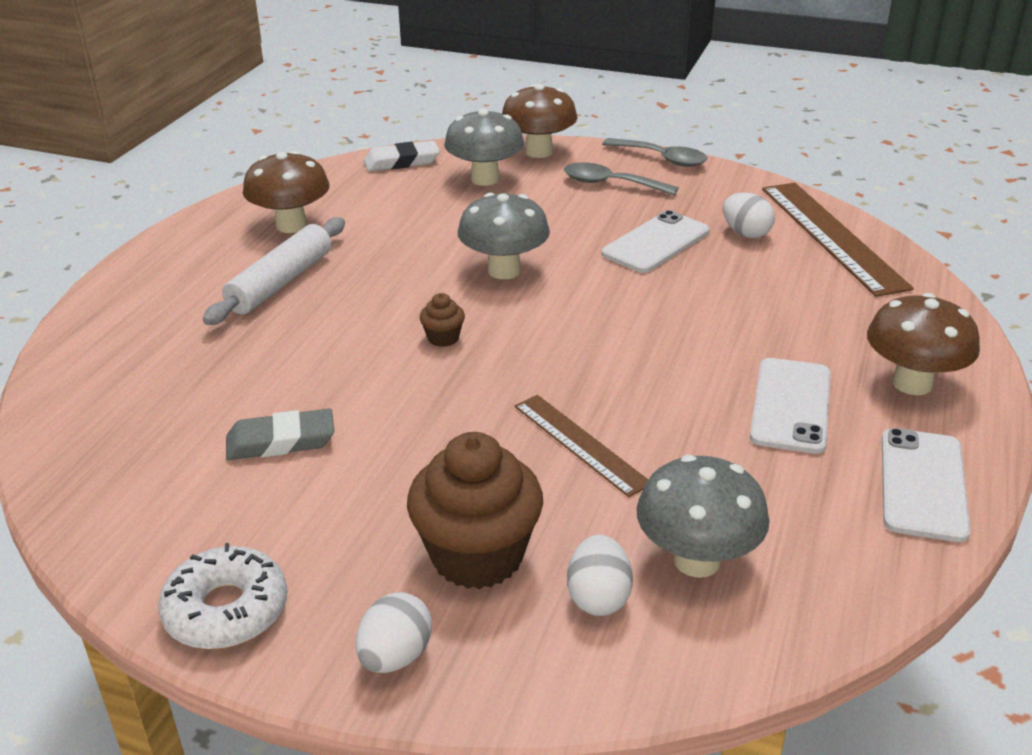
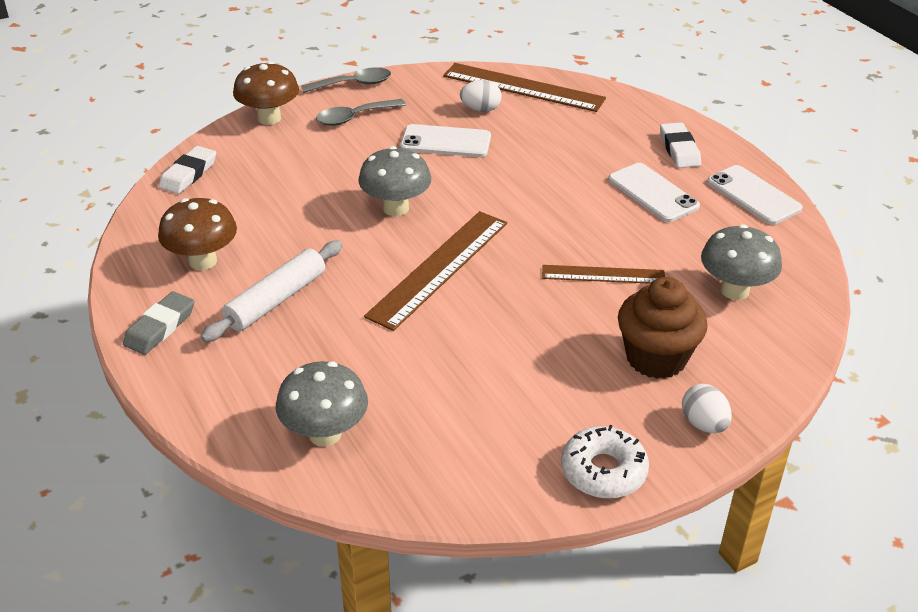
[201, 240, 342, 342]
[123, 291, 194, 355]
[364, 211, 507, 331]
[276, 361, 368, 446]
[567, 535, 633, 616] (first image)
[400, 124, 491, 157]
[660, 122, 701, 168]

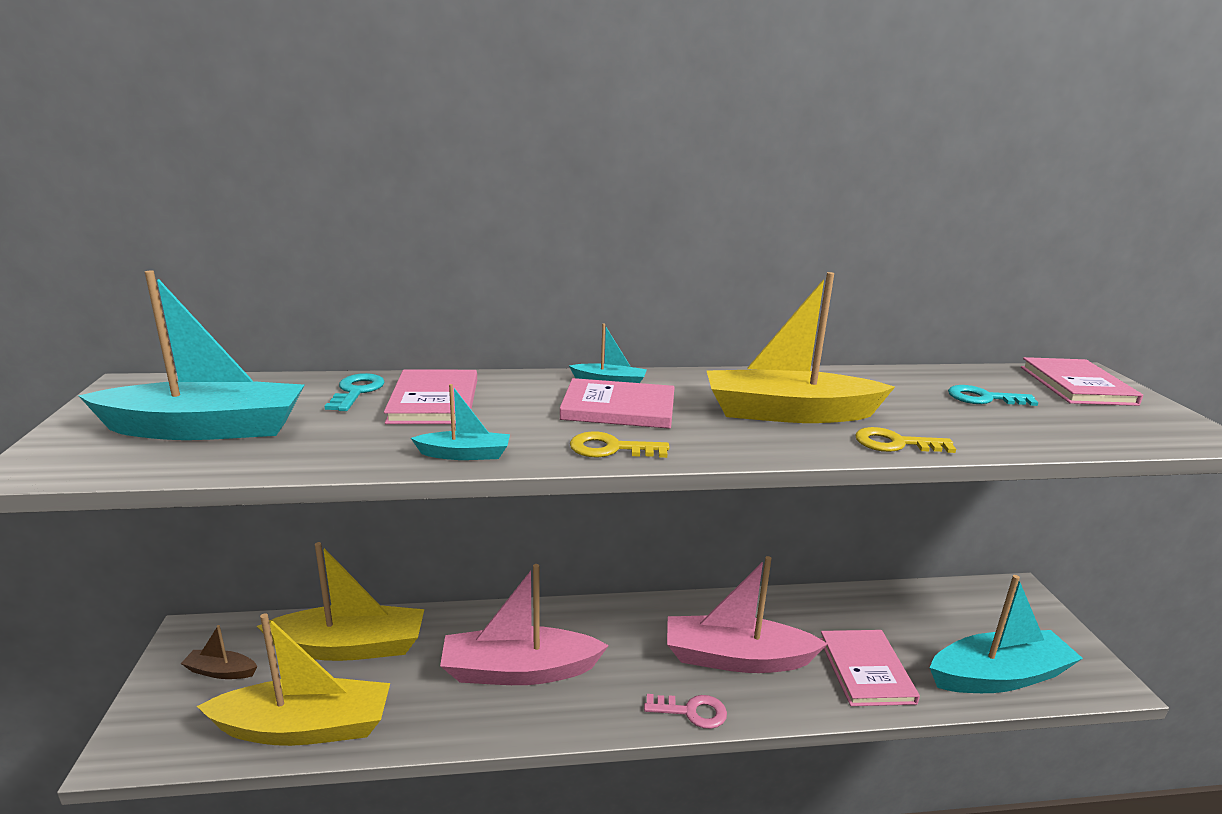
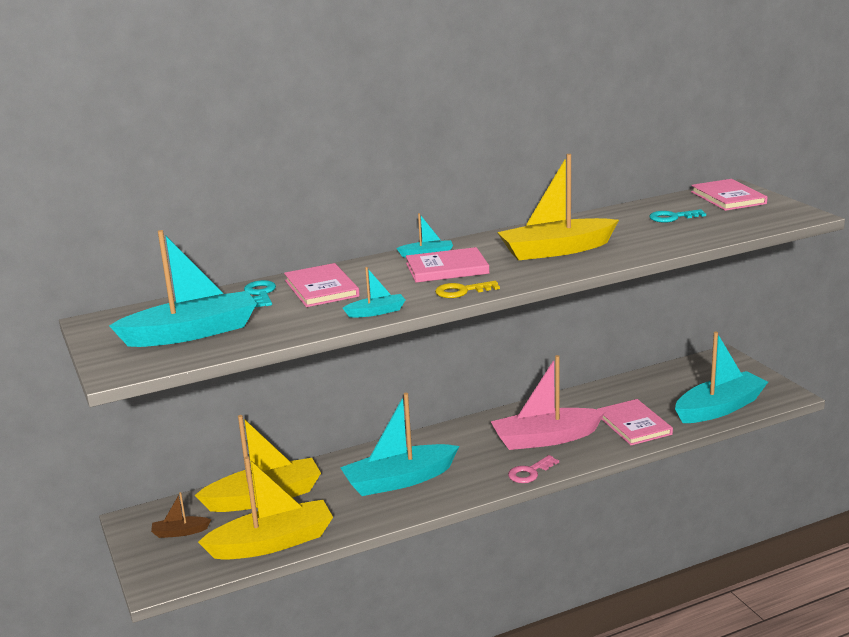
[340, 393, 459, 496]
[508, 455, 559, 483]
[855, 427, 956, 453] (first image)

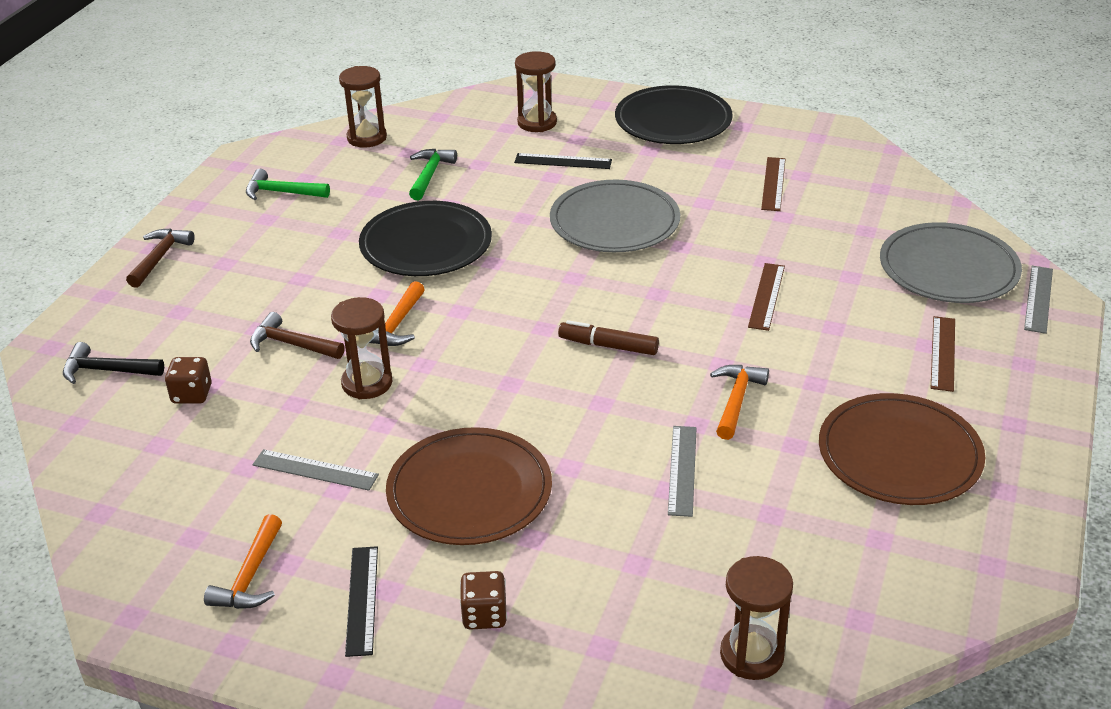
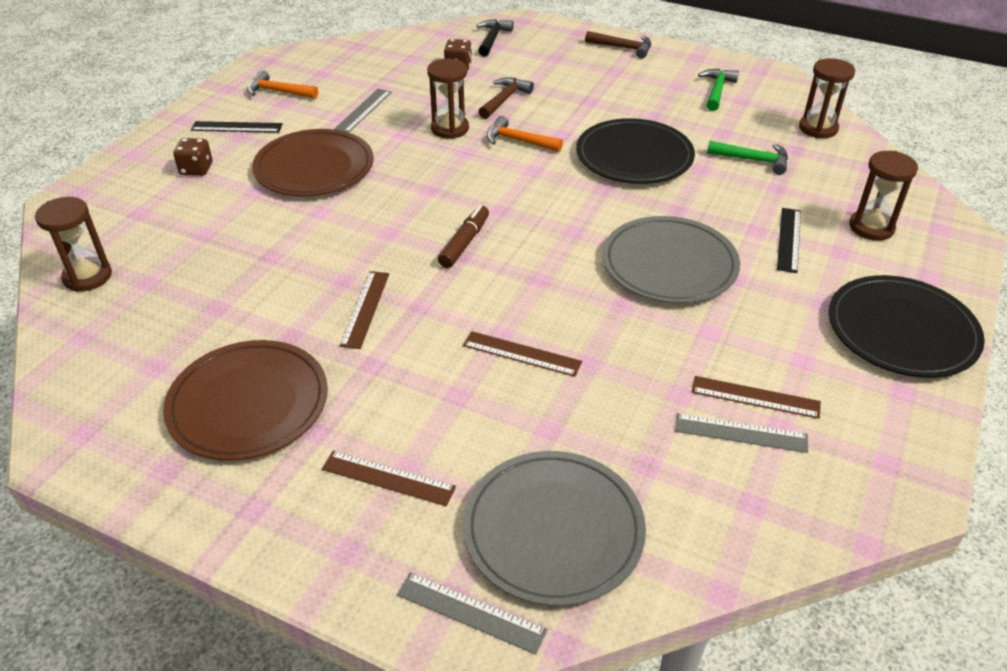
[675, 413, 808, 453]
[339, 271, 389, 349]

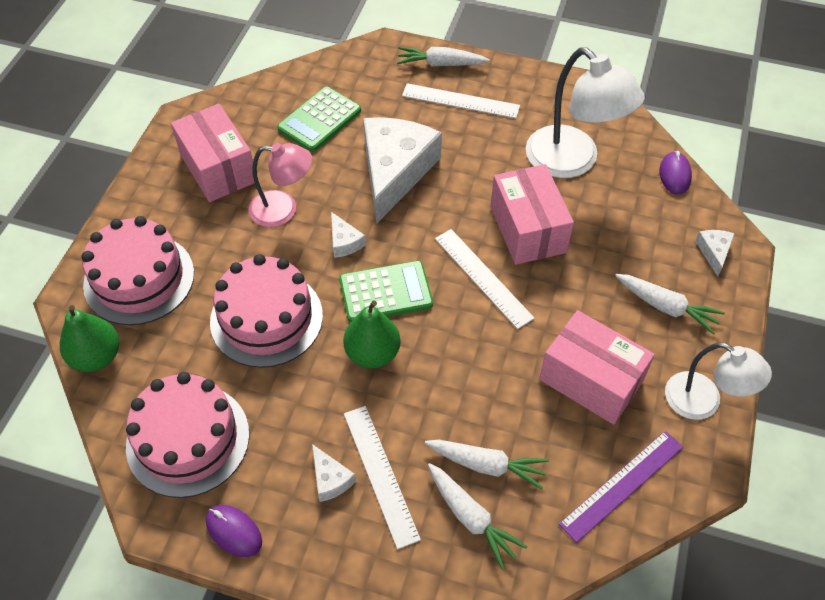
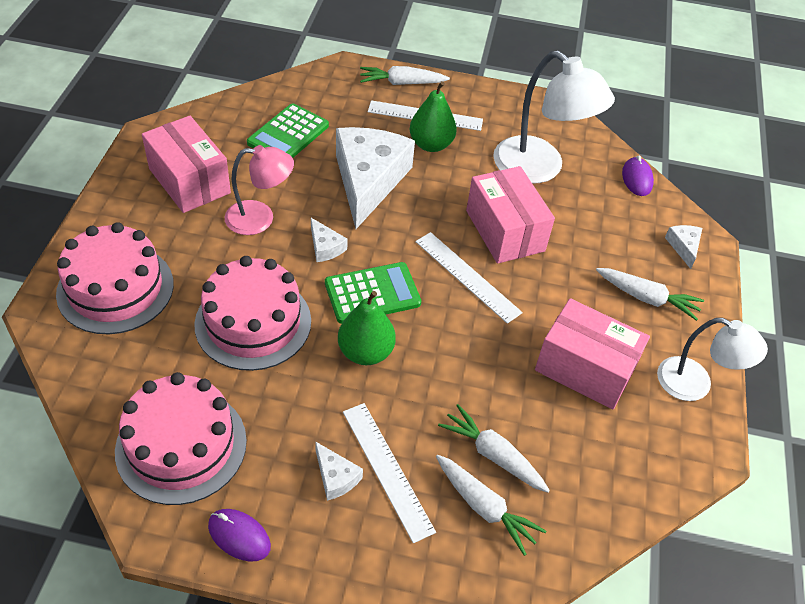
[409, 81, 457, 152]
[438, 404, 550, 493]
[559, 431, 683, 543] (first image)

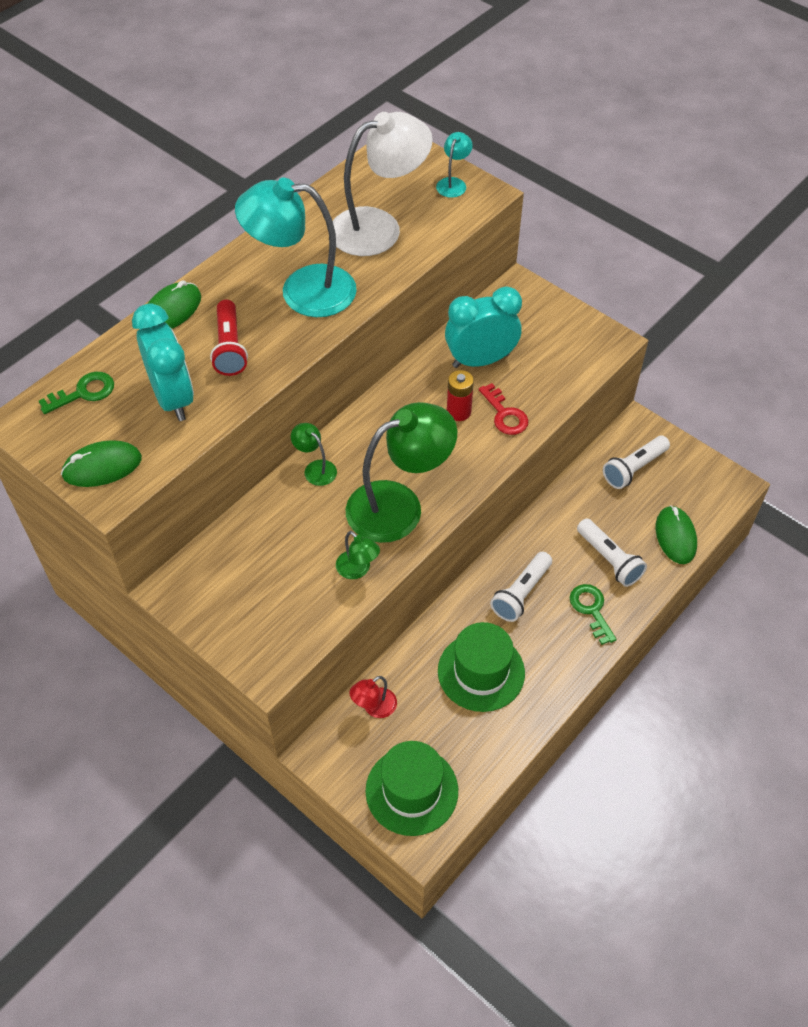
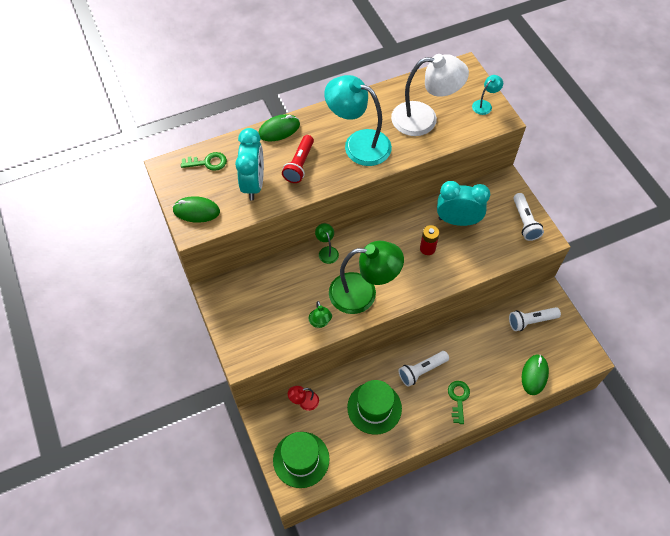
[479, 383, 529, 435] (first image)
[513, 193, 544, 241]

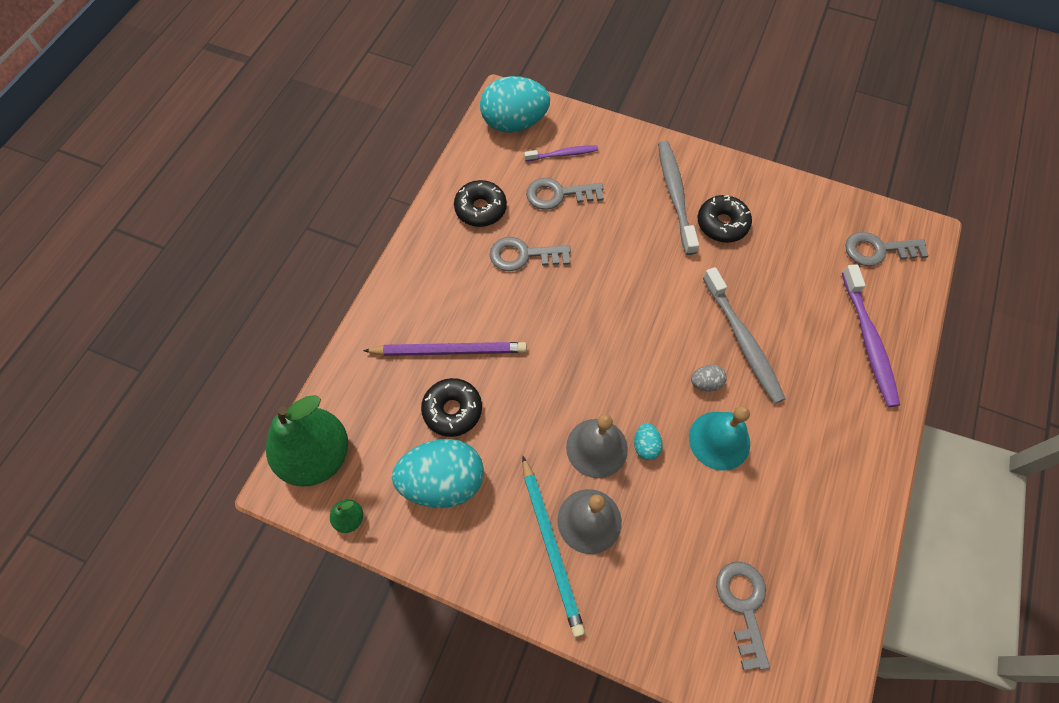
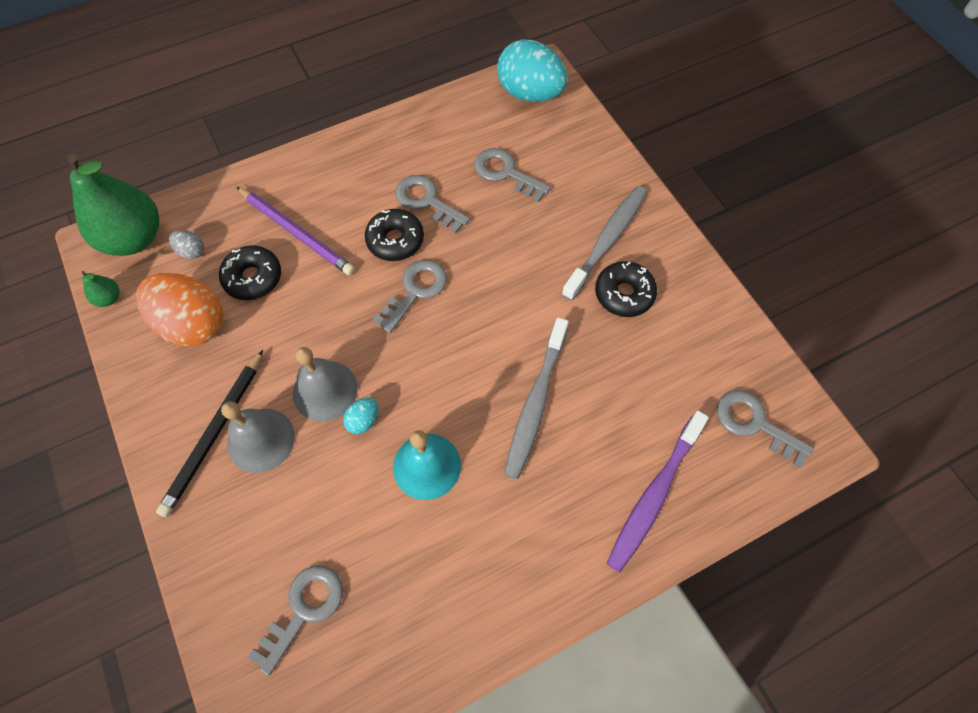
[136, 273, 223, 346]
[365, 209, 424, 261]
[156, 350, 263, 517]
[524, 145, 598, 161] (first image)
[169, 230, 204, 259]
[372, 260, 447, 333]

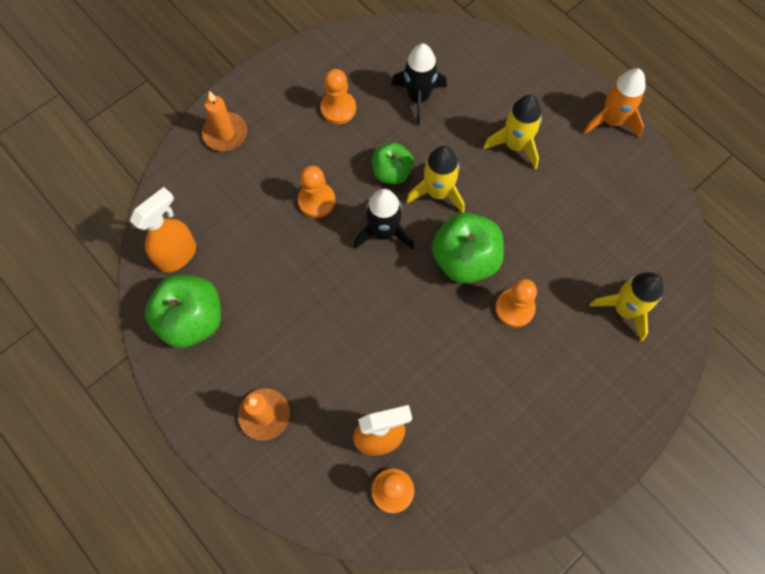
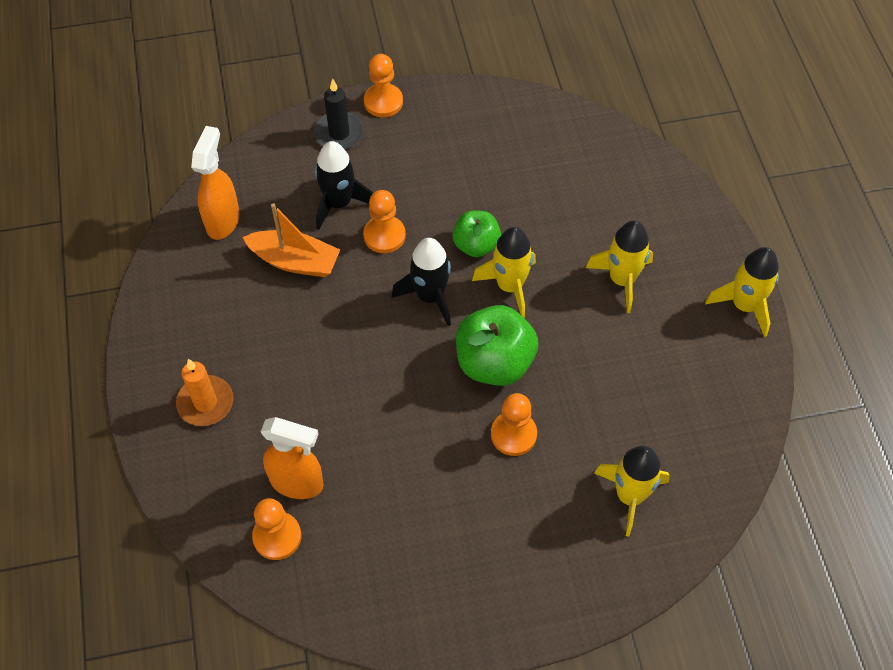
[191, 126, 240, 240]
[145, 275, 221, 348] (first image)
[314, 79, 364, 150]
[364, 54, 403, 117]
[315, 141, 373, 230]
[705, 247, 779, 337]
[243, 203, 340, 277]

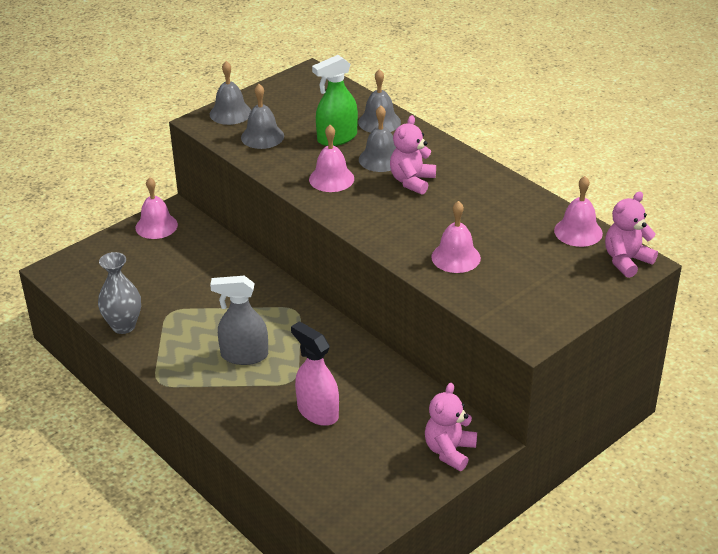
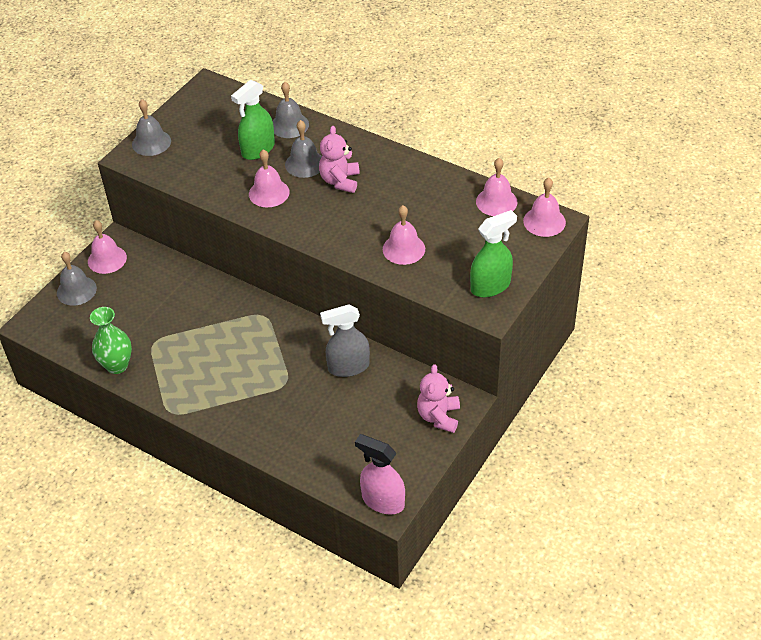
[90, 307, 132, 374]
[320, 304, 370, 377]
[57, 252, 97, 306]
[355, 434, 405, 515]
[523, 178, 566, 237]
[470, 210, 517, 297]

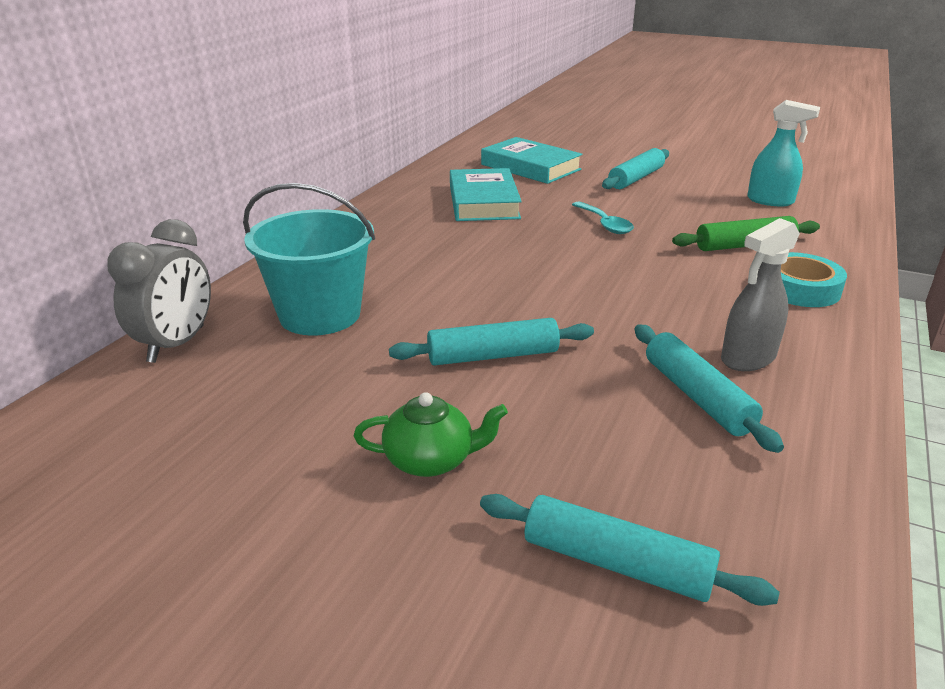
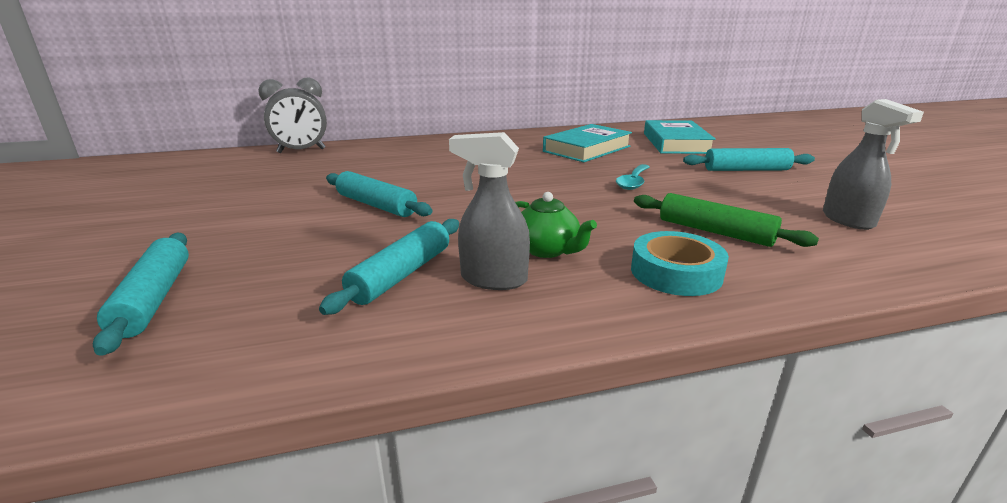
[243, 183, 375, 335] (first image)
[515, 192, 597, 258]
[823, 99, 924, 230]

